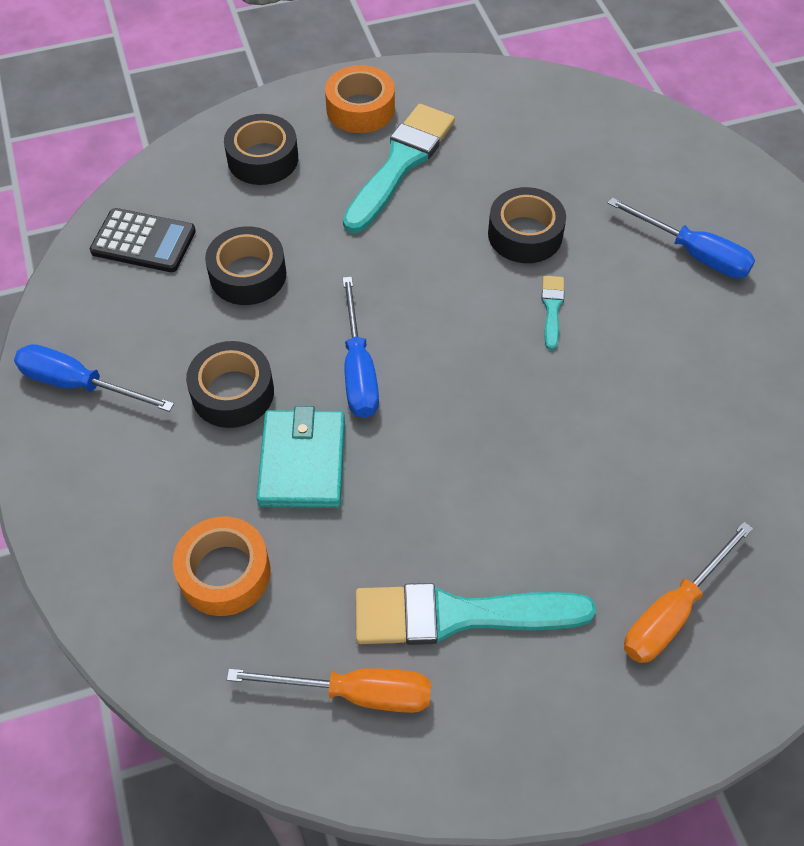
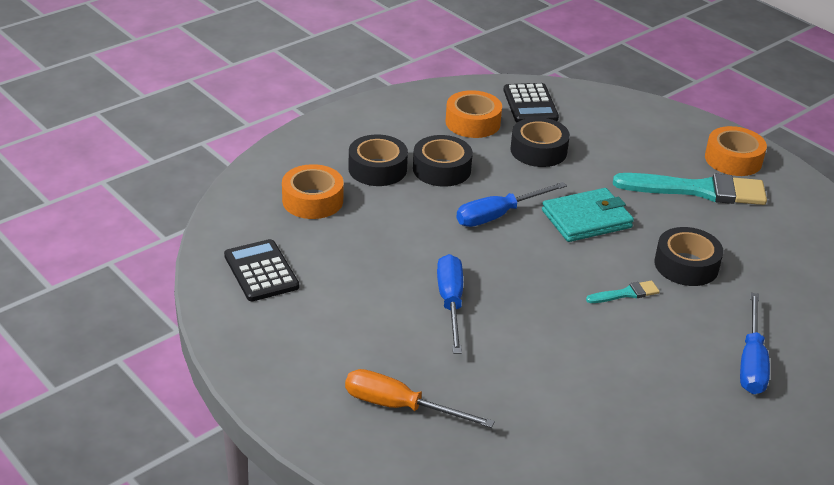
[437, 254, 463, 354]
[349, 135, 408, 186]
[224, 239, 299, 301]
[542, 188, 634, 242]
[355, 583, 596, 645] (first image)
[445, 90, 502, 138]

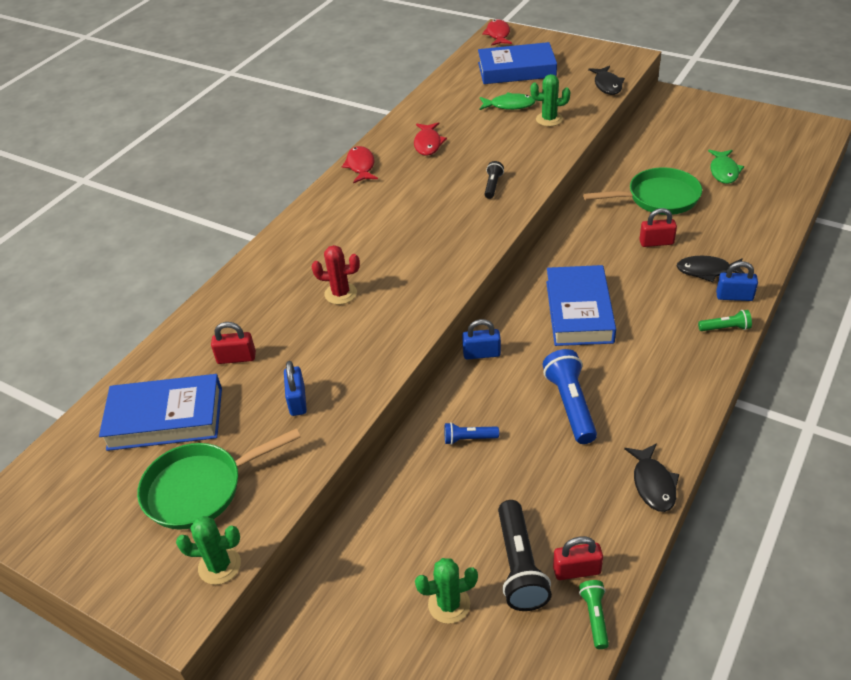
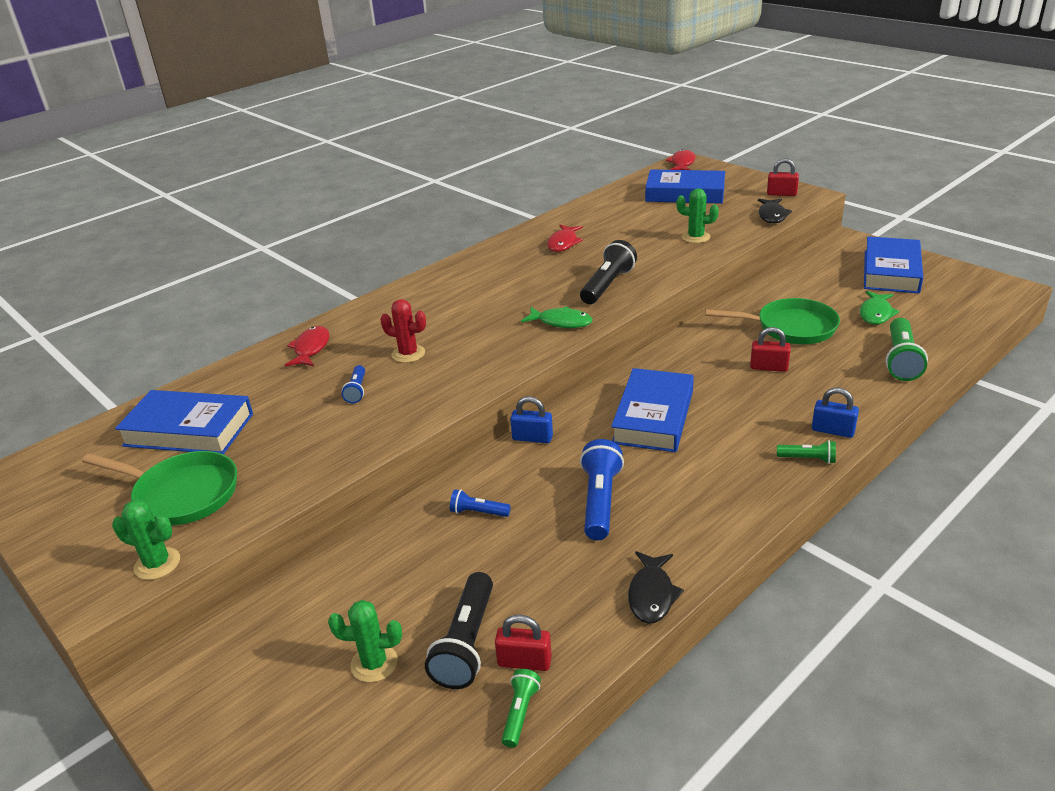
[82, 451, 237, 525]
[767, 158, 799, 196]
[284, 361, 307, 416] (first image)
[285, 326, 329, 366]
[521, 306, 592, 328]
[580, 240, 637, 304]
[677, 256, 744, 282] (first image)
[342, 365, 365, 403]
[864, 236, 923, 294]
[886, 318, 928, 381]

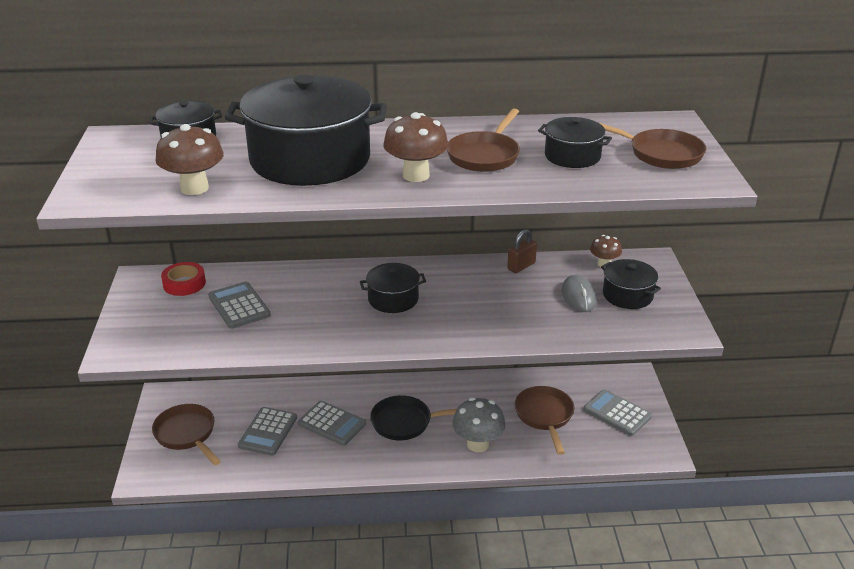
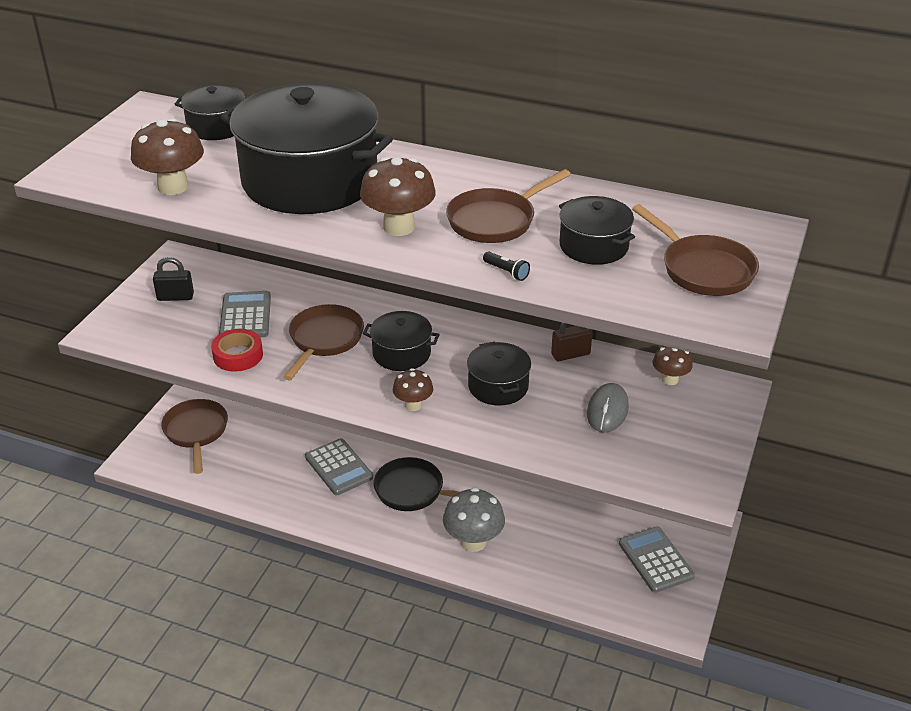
[211, 329, 263, 372]
[238, 407, 297, 456] (first image)
[283, 304, 364, 380]
[467, 342, 531, 405]
[153, 257, 194, 301]
[393, 368, 433, 411]
[483, 252, 530, 281]

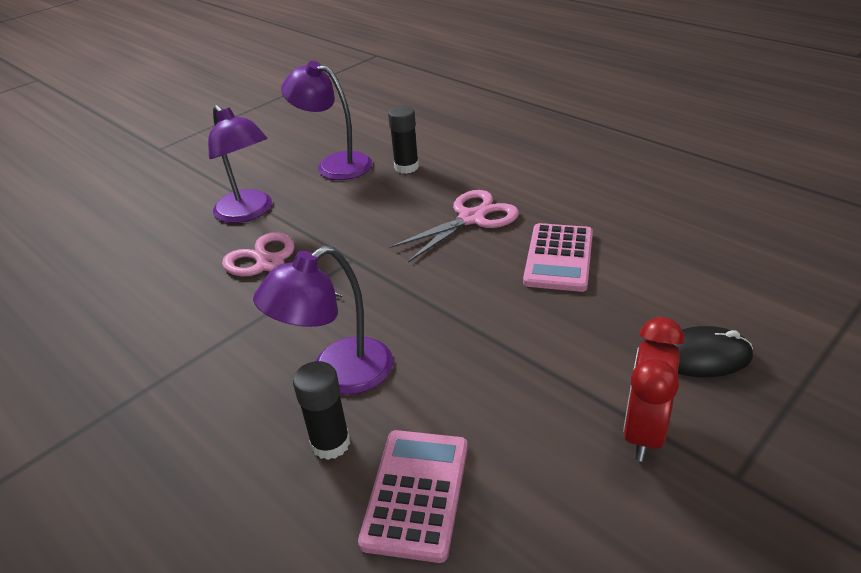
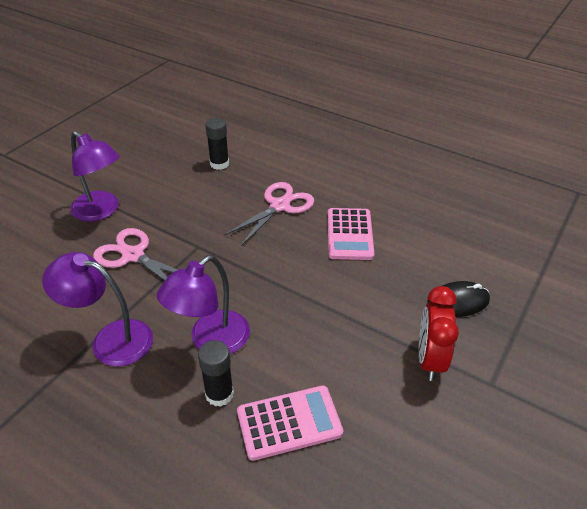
[42, 252, 153, 367]
[237, 386, 343, 461]

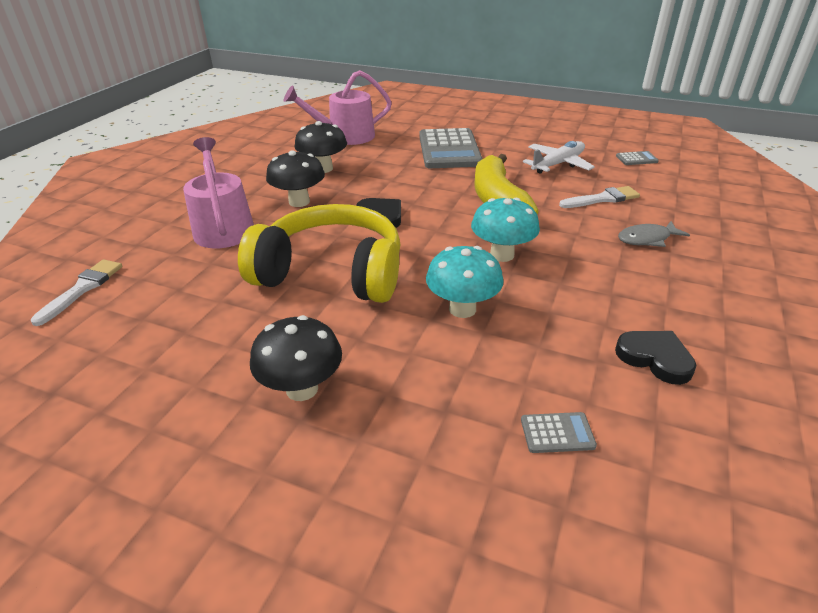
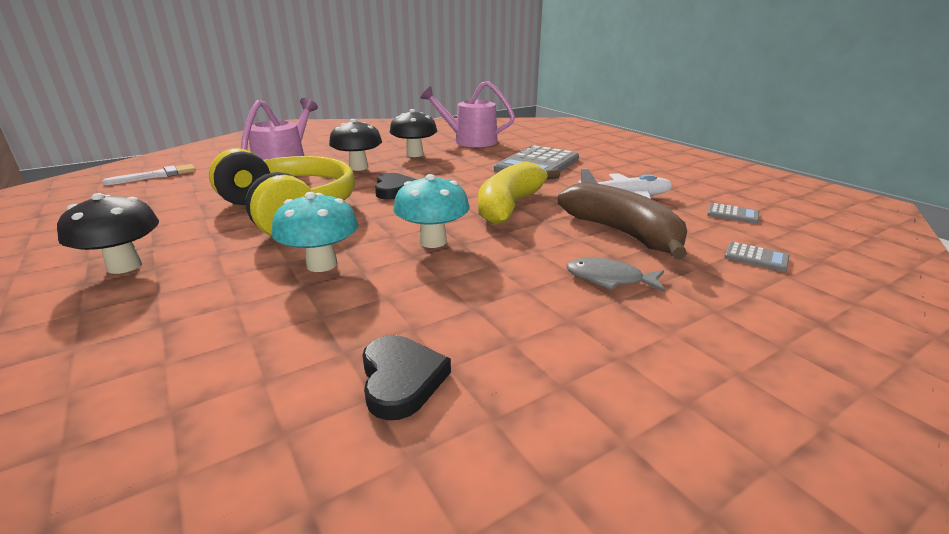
[724, 242, 790, 272]
[557, 182, 687, 259]

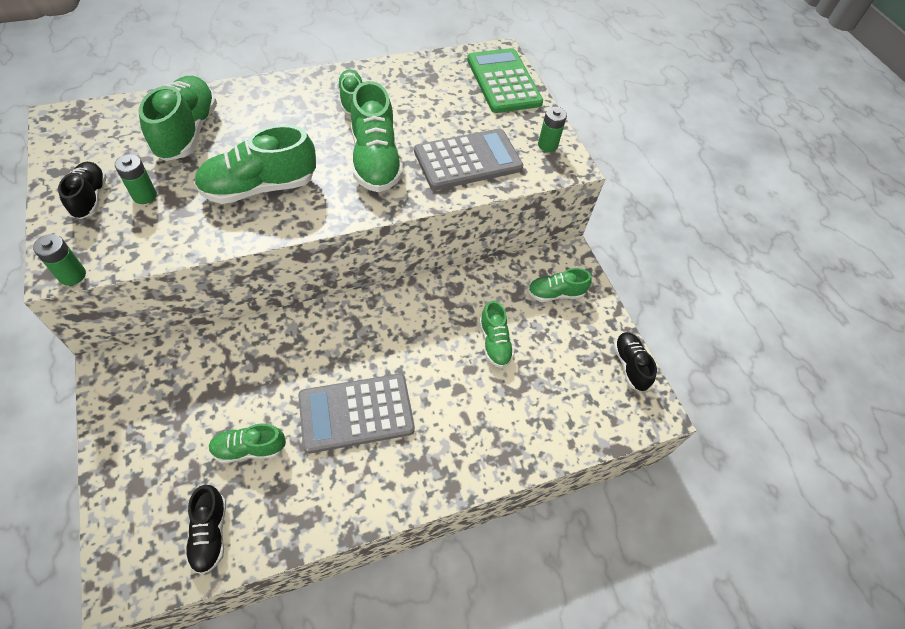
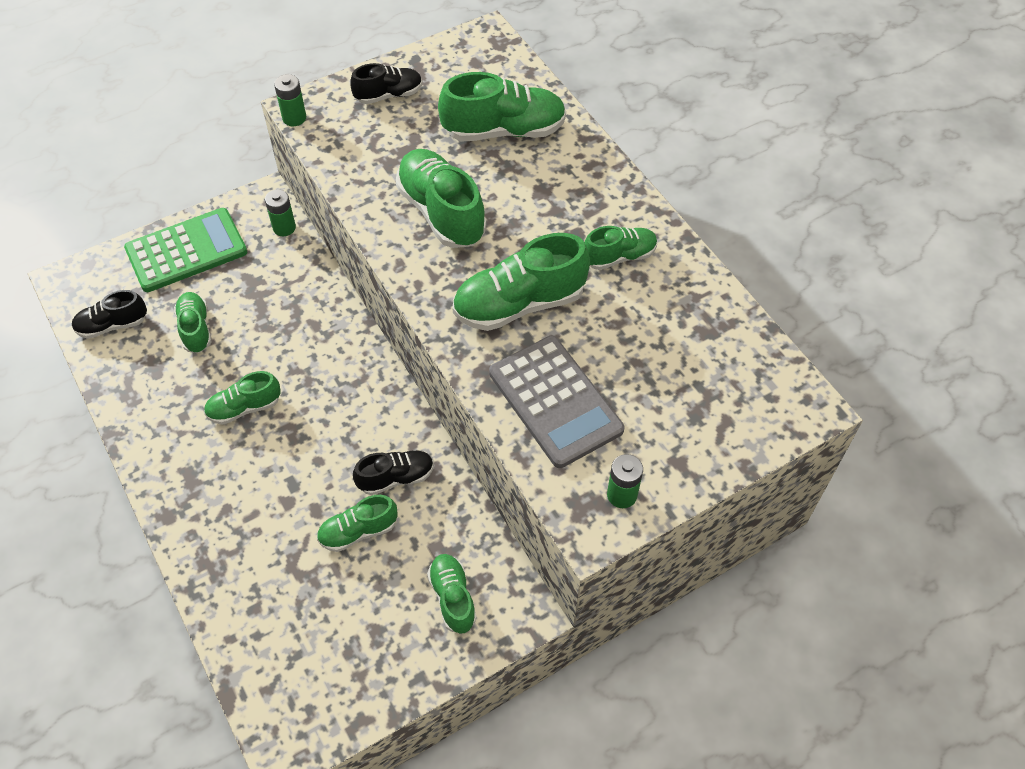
[265, 189, 296, 236]
[204, 371, 281, 425]
[124, 208, 247, 292]
[353, 450, 434, 495]

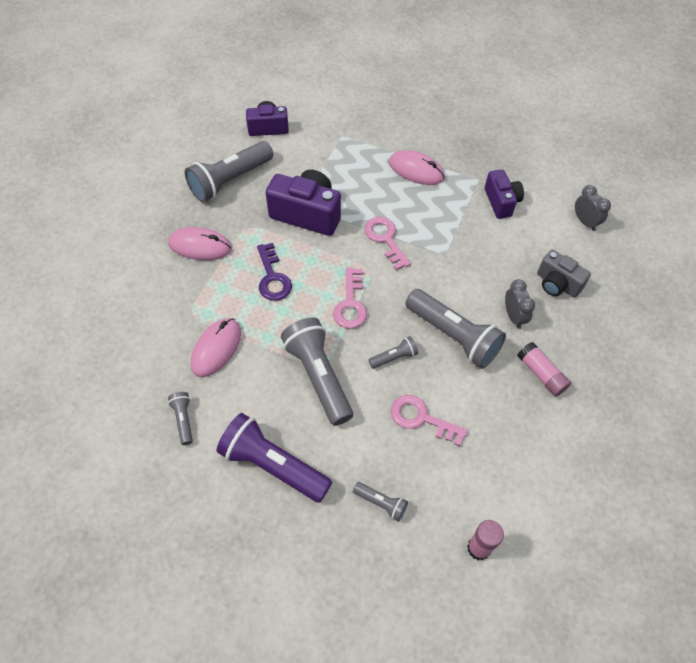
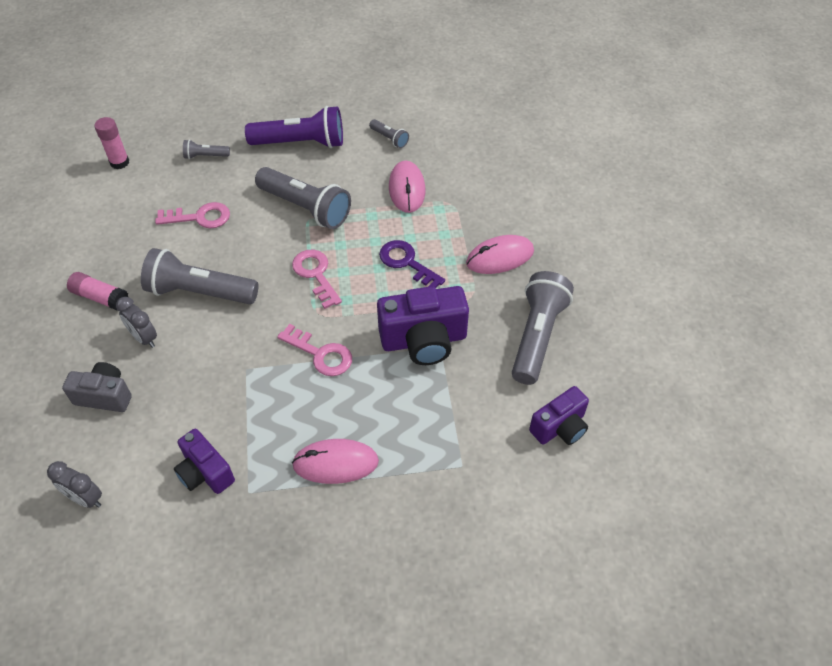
[369, 336, 418, 369] (first image)

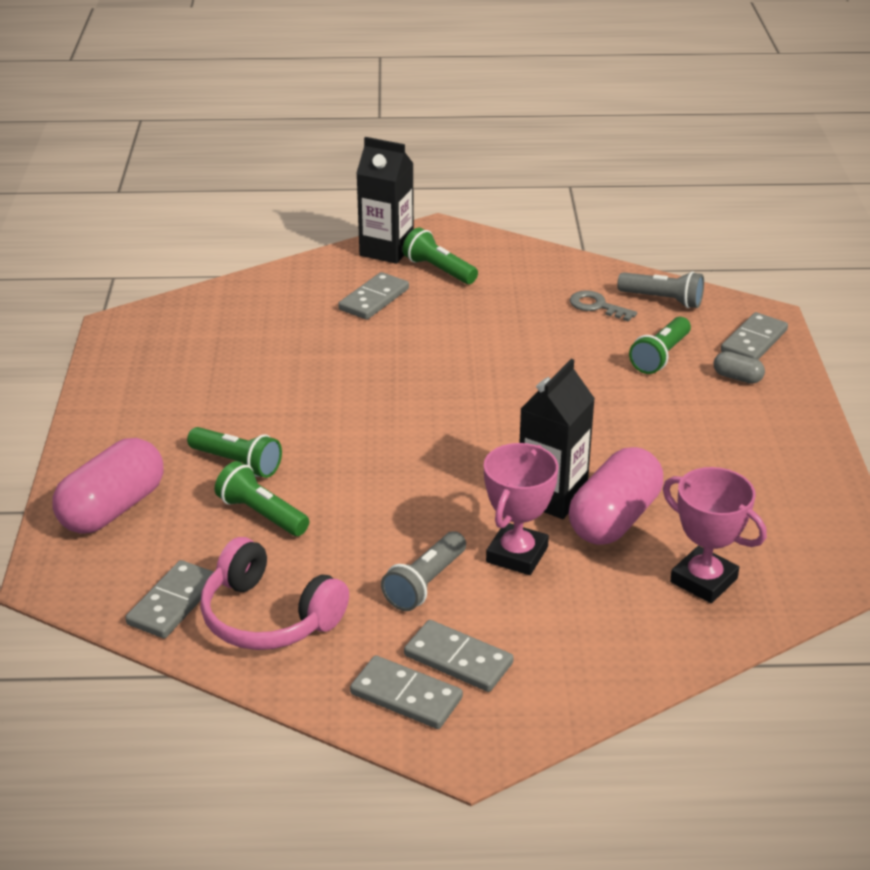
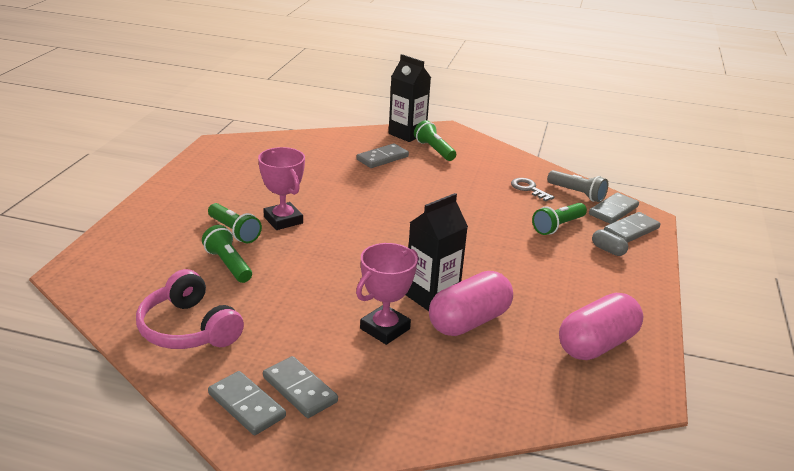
[559, 293, 643, 360]
[589, 193, 639, 224]
[381, 531, 466, 611] (first image)
[258, 147, 305, 230]

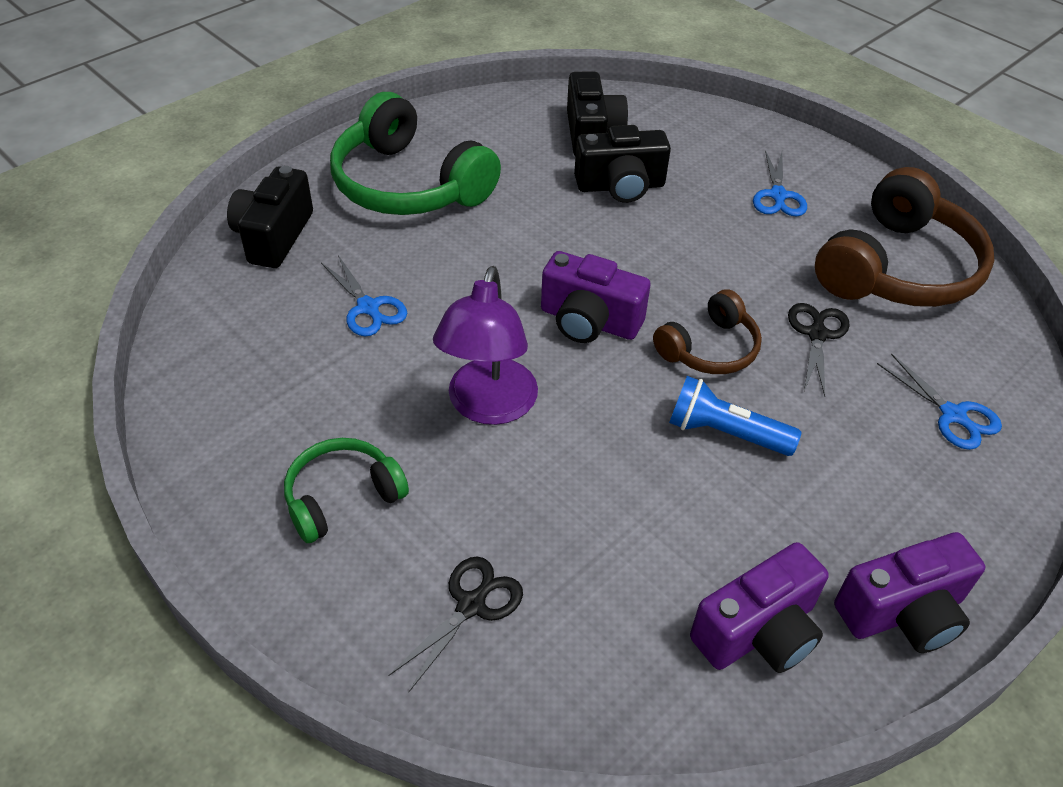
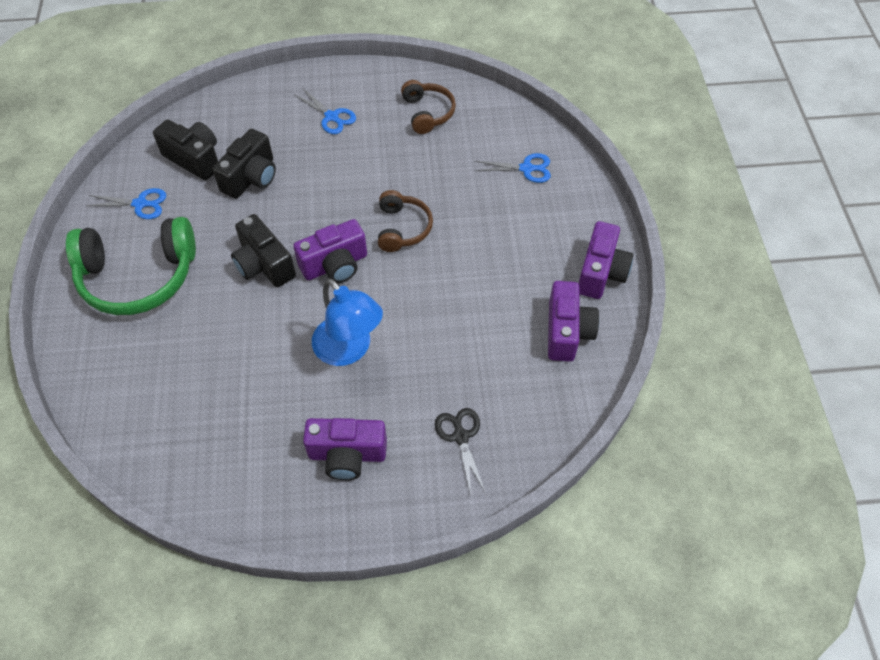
[231, 214, 296, 287]
[303, 418, 387, 480]
[86, 188, 166, 219]
[312, 278, 383, 366]
[669, 376, 801, 456] (first image)
[788, 303, 850, 396] (first image)
[401, 80, 456, 134]

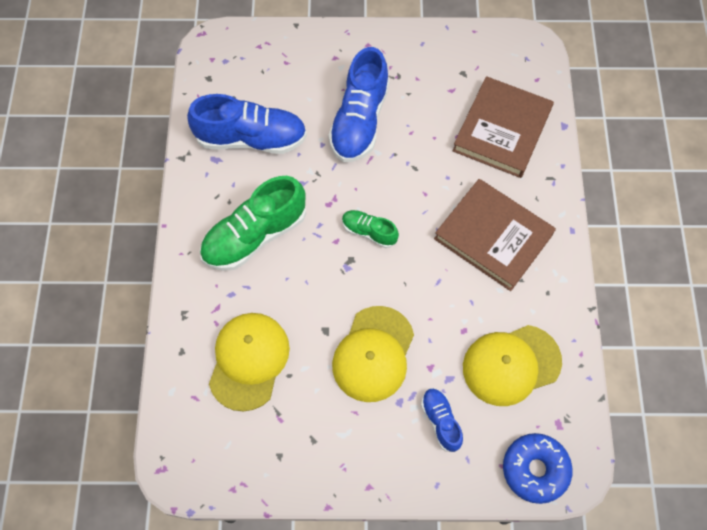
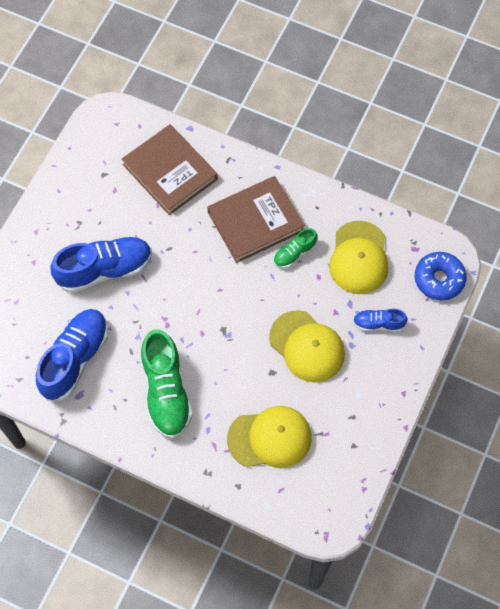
[227, 406, 312, 468]
[50, 236, 152, 293]
[273, 228, 317, 268]

